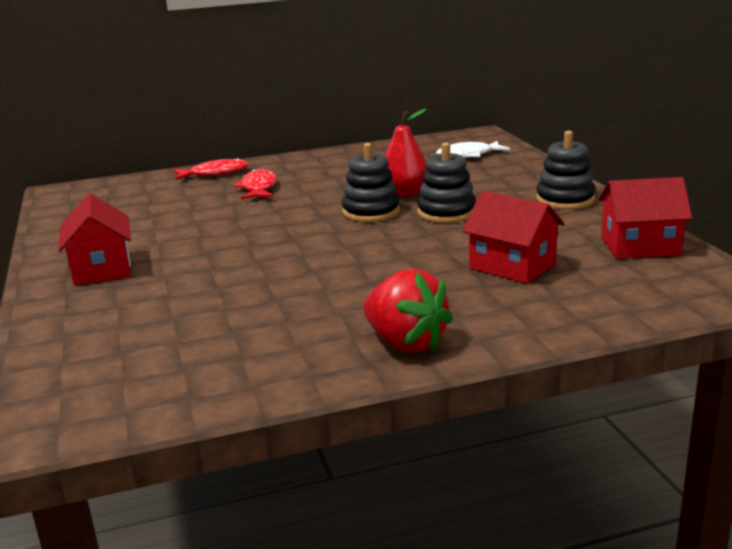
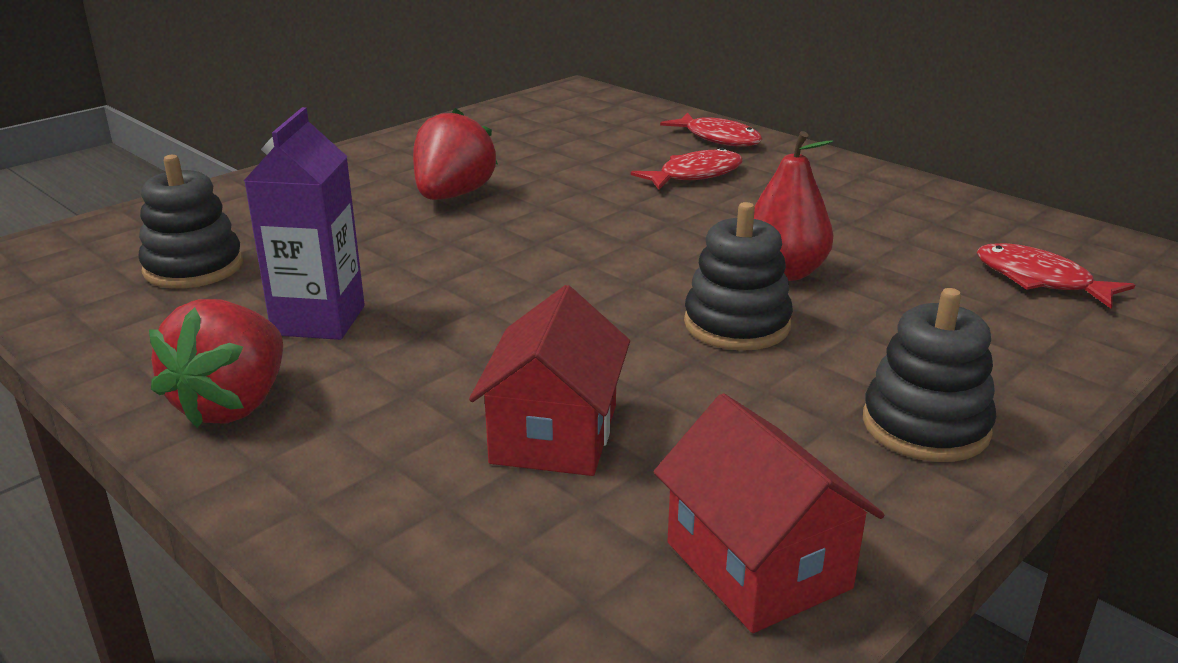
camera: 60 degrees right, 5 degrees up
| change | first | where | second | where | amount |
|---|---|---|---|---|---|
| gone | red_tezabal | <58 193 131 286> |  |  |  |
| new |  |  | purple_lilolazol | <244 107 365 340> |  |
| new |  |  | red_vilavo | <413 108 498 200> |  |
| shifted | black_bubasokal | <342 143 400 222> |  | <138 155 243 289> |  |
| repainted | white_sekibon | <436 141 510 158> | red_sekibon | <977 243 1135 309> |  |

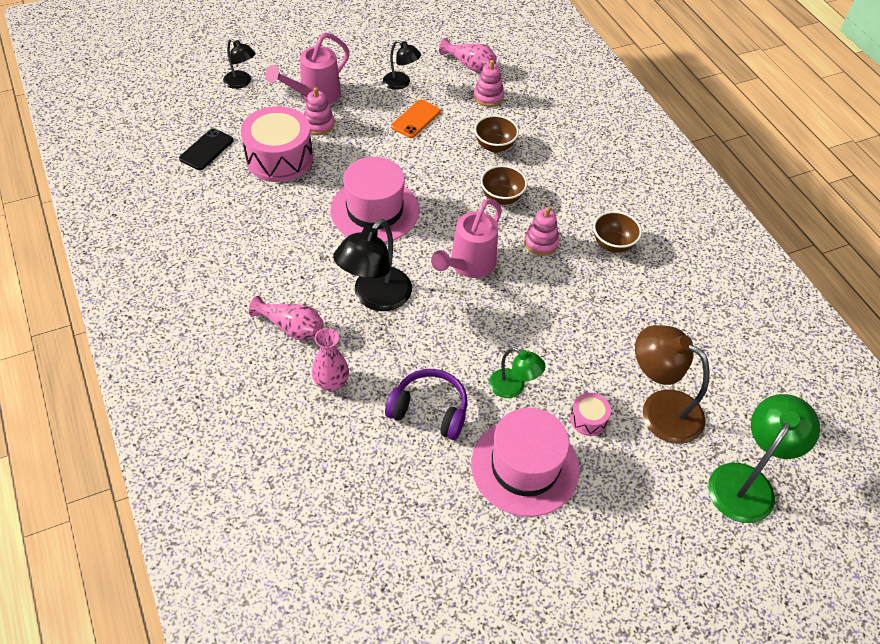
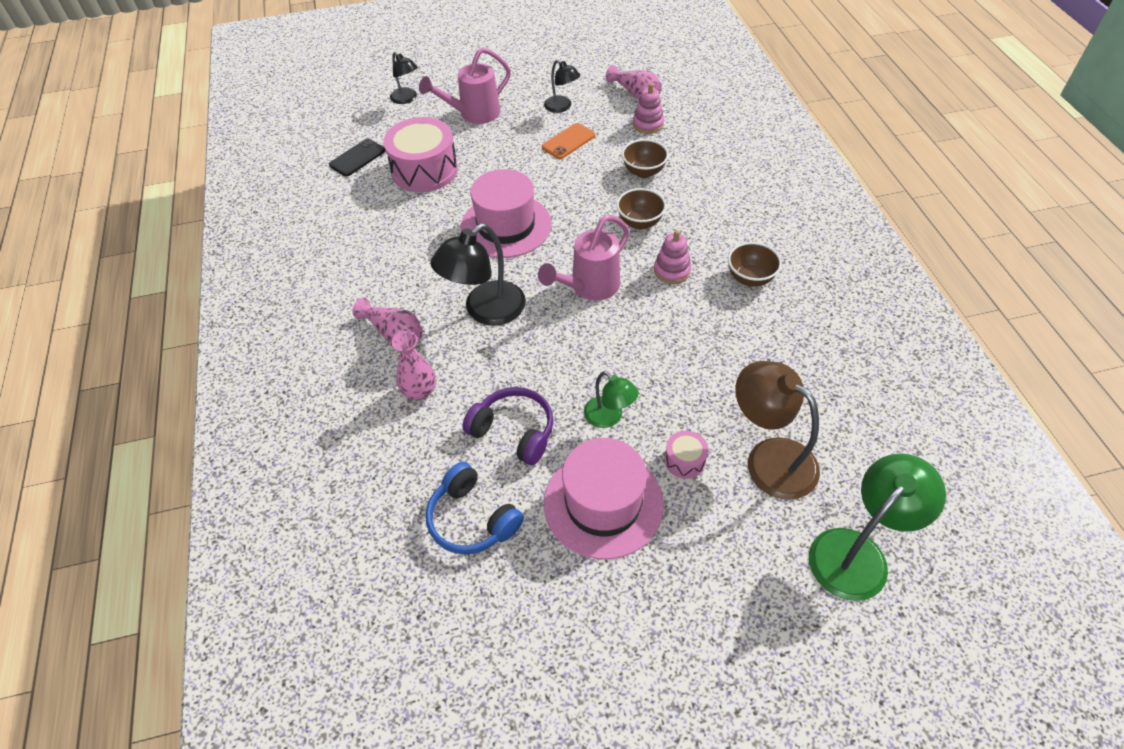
camera: 15 degrees right, 0 degrees up
| change | first | where | second | where | amount |
|---|---|---|---|---|---|
| gone | pink_bubasokal | <304 87 335 135> |  |  |  |
| new |  |  | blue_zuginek | <426 462 524 554> |  |

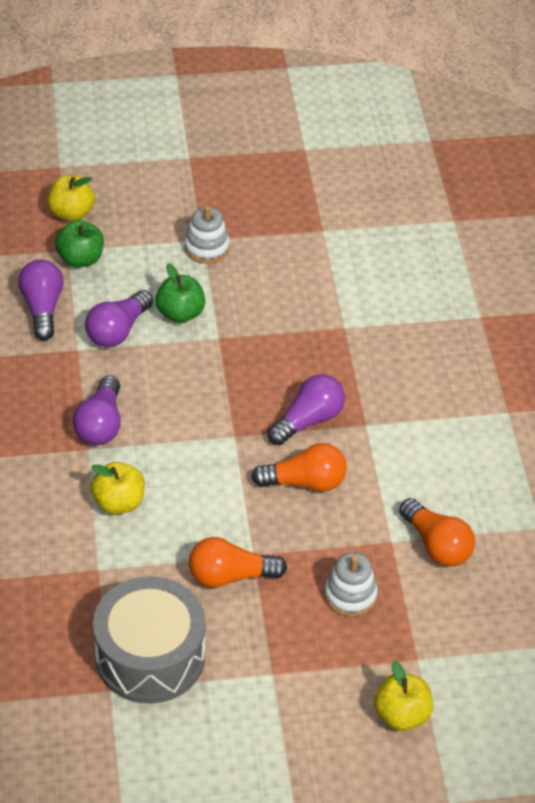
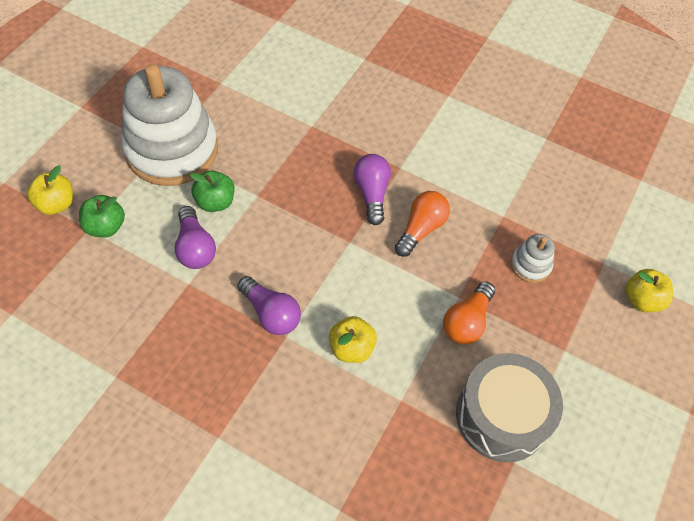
camera: 55 degrees left, 10 degrees up
| change | first | where | second | where | amount |
|---|---|---|---|---|---|
| gone | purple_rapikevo | <18 260 63 340> |  |  |  |
| gone | orange_rapikevo | <399 498 475 567> |  |  |  |
| scaled | white_bubasokal | <184 206 230 263> |  | <121 64 218 186> | x2.40 |

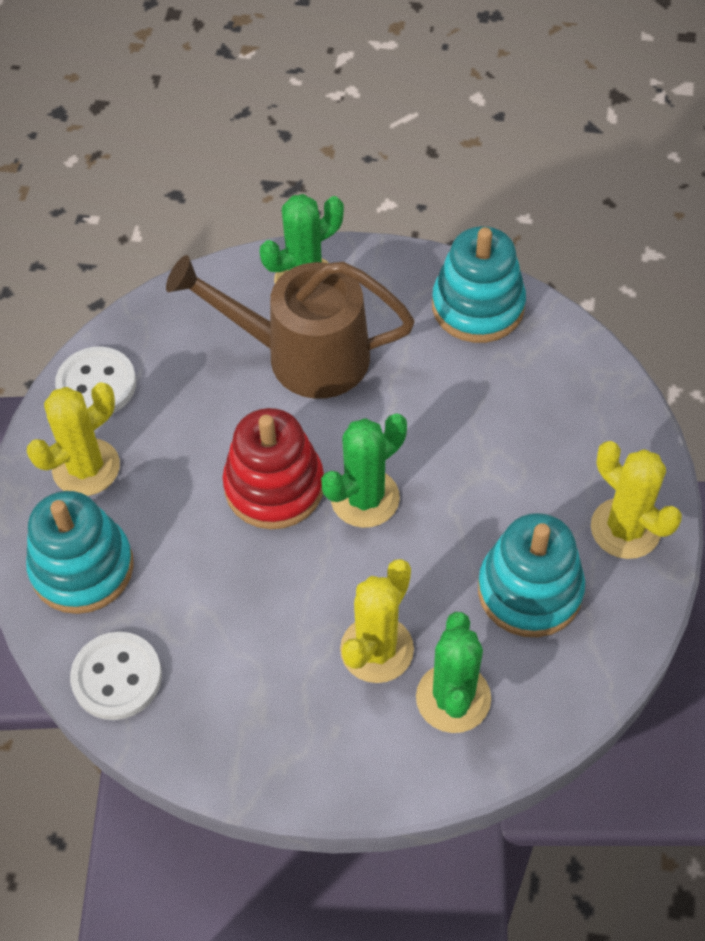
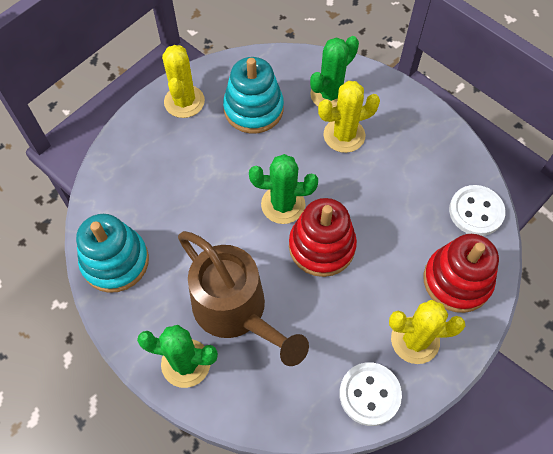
camera: 140 degrees left, 5 degrees up
| change | first | where | second | where | amount |
|---|---|---|---|---|---|
| repainted | turquoise_bubasokal | <26 491 134 614> | red_bubasokal | <423 234 499 313> |  |

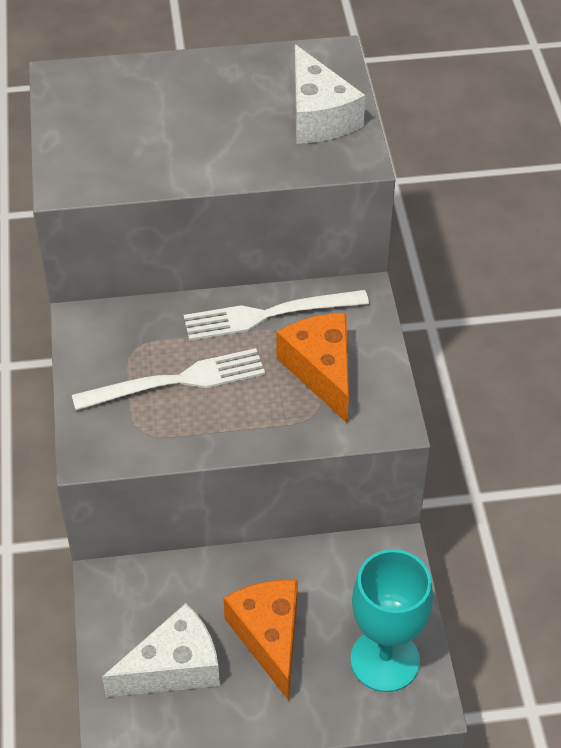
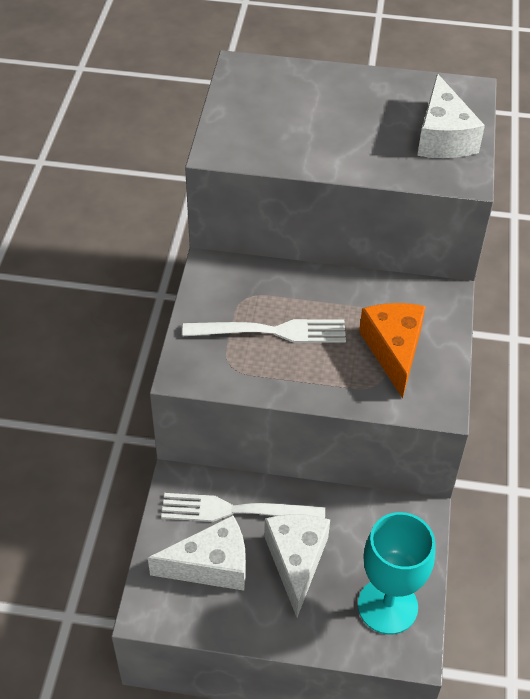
camera: 15 degrees right, 0 degrees up
| change | first | where | second | where | amount |
|---|---|---|---|---|---|
| shifted | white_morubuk | <184 290 369 341> |  | <161 493 325 522> |  |
| repainted | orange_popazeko | <223 580 298 701> | white_popazeko | <264 514 330 617> |  |

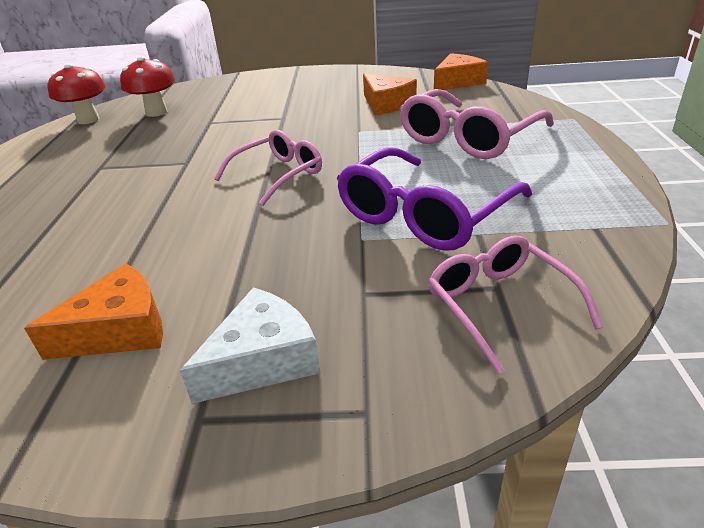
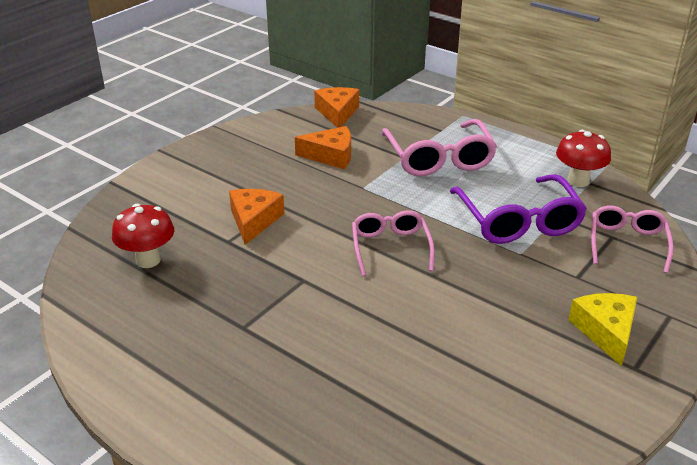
camera: 55 degrees left, 0 degrees up
| change | first | where | second | where | amount |
|---|---|---|---|---|---|
| shifted | orange_popazeko | <24 264 163 360> |  | <229 189 284 245> |  |
| shifted | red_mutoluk | <47 63 106 124> |  | <556 130 611 187> |  |
| repainted | white_popazeko | <180 287 320 404> | yellow_popazeko | <568 293 637 367> |  |
| rotated | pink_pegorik | <428 235 603 374> |  | <591 205 674 273> | 90 degrees clockwise |

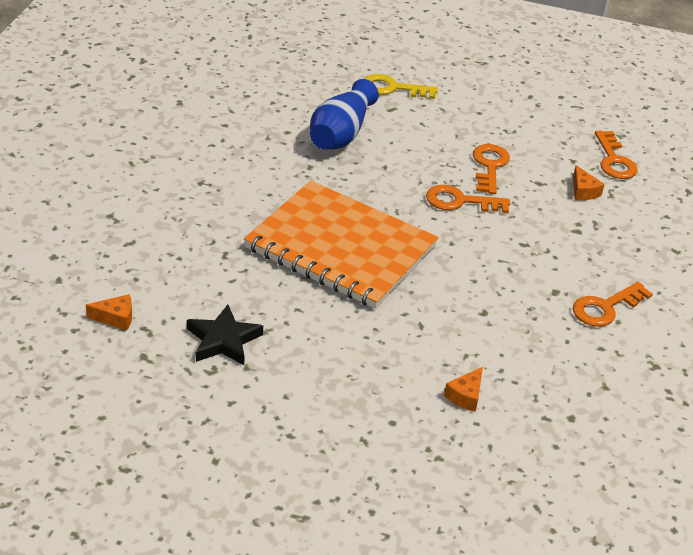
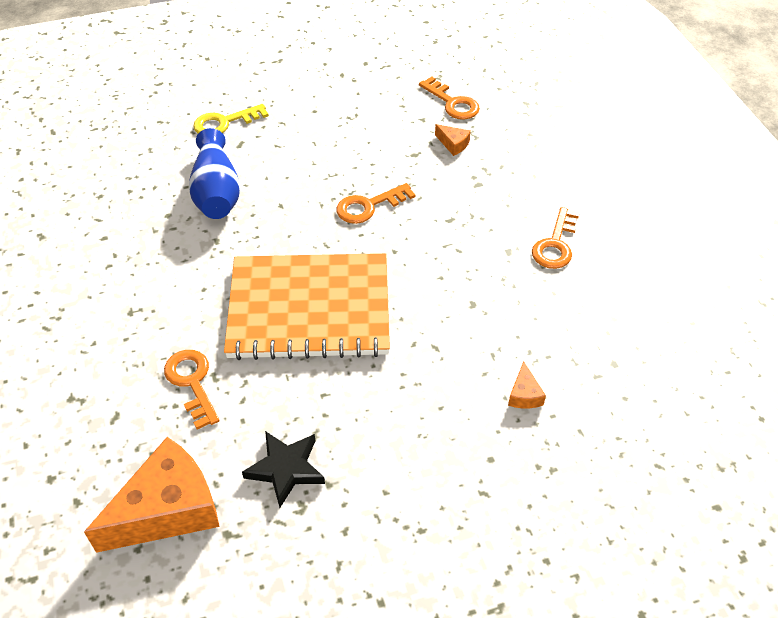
camera: 30 degrees left, 10 degrees up
| change | first | where | second | where | amount |
|---|---|---|---|---|---|
| shifted | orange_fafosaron | <473 144 510 194> |  | <164 350 220 429> |  |
| scaled | orange_popazeko | <86 294 132 331> |  | <84 437 220 553> | x2.40 |

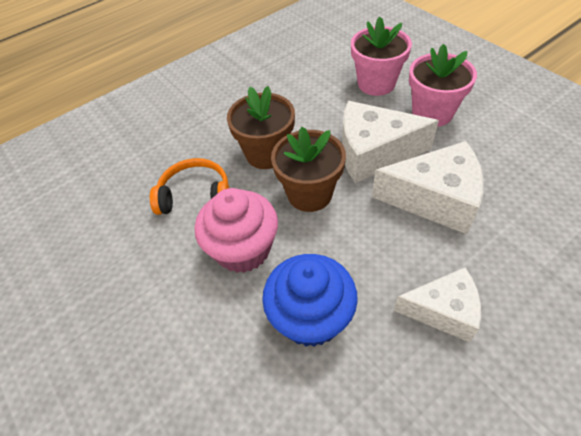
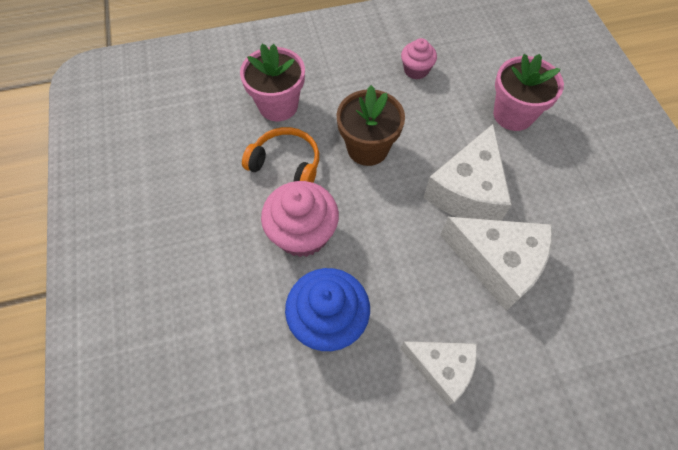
camera: 20 degrees right, 10 degrees up
| change | first | where | second | where | amount |
|---|---|---|---|---|---|
| gone | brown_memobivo | <271 127 346 212> |  |  |  |
| new |  |  | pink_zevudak | <401 38 437 79> |  |
| shifted | pink_memobivo | <409 44 477 127> |  | <240 44 305 121> |  |
| rotated | white_popazeko | <342 101 439 183> |  | <423 124 512 221> | 90 degrees counterclockwise |

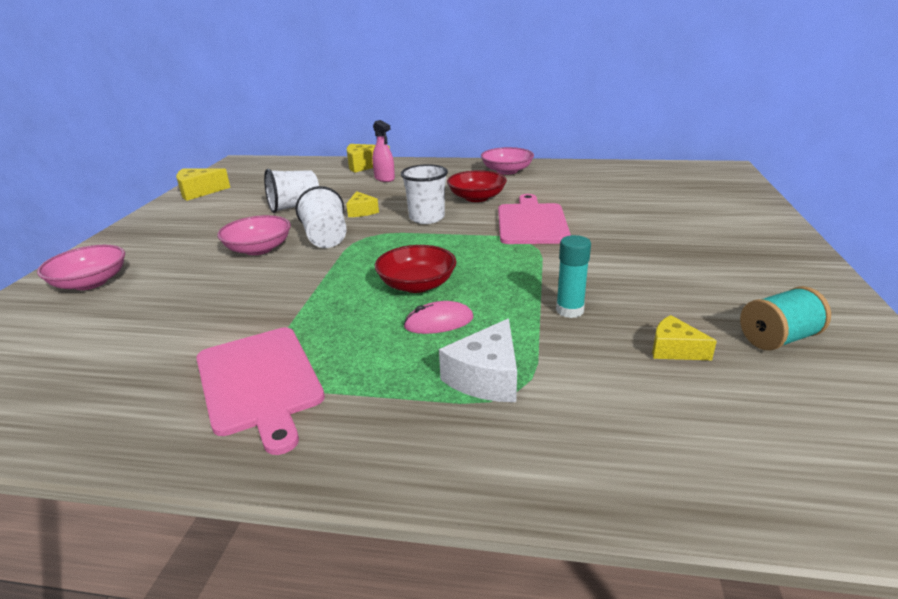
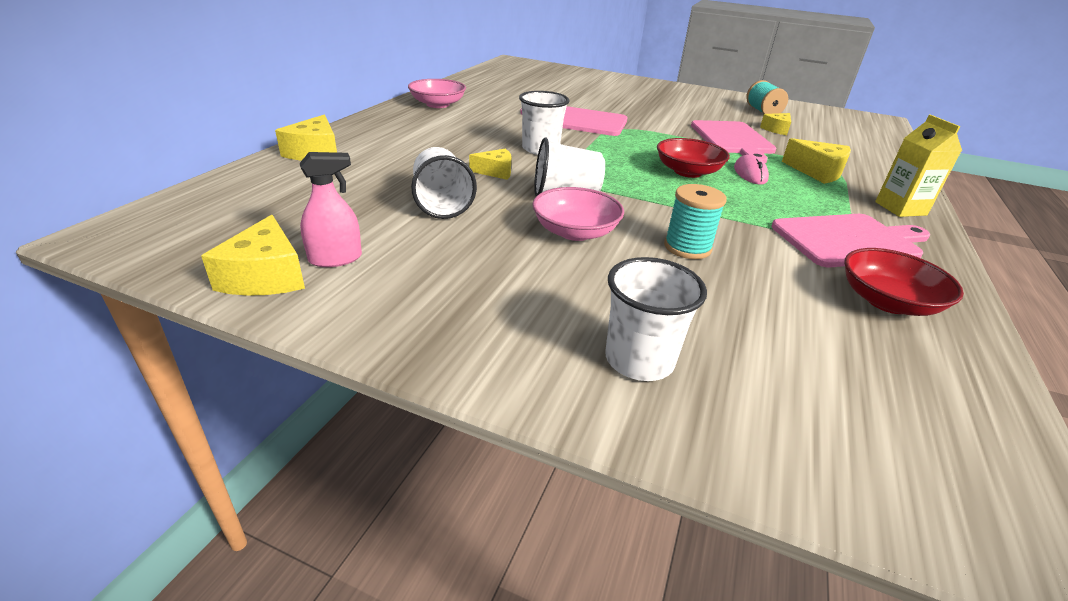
camera: 80 degrees left, 5 degrees up
| change | first | where | second | where | amount |
|---|---|---|---|---|---|
| new |  |  | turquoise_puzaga | <664 184 727 259> |  |
| new |  |  | yellow_lilolazol | <875 115 962 217> |  |
| shifted | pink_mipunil | <372 120 395 182> |  | <300 152 362 267> |  |
| shifted | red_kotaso | <447 170 507 202> |  | <844 248 964 316> |  |
| swapped | pink_kotaso | <37 245 125 290> | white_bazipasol | <605 257 707 381> |  |
| swapped | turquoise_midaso | <556 235 591 318> | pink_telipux | <691 120 776 163> |  |
| repainted | white_popazeko | <439 319 517 402> | yellow_popazeko | <782 138 851 184> |  |

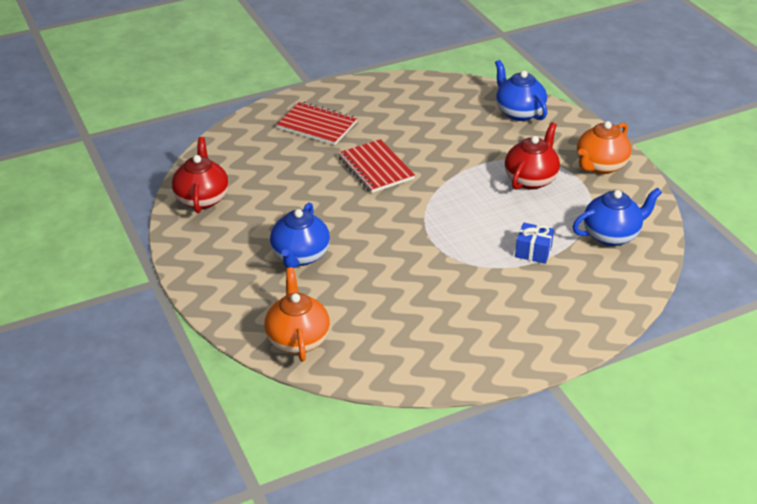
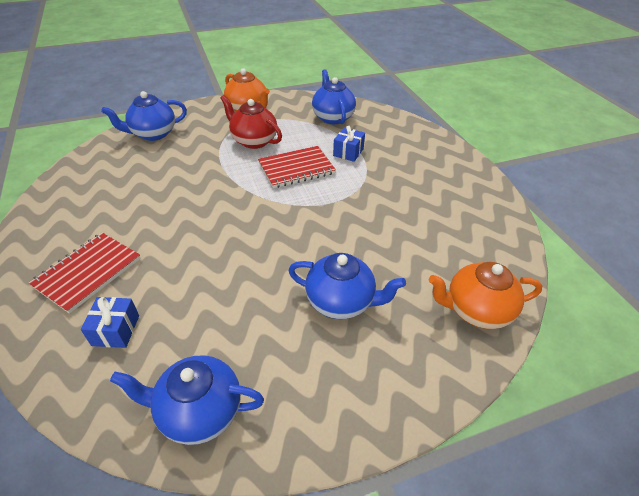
camera: 85 degrees left, 5 degrees up
| change | first | where | second | where | amount |
|---|---|---|---|---|---|
| new |  |  | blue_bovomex | <81 297 139 348> |  |
| shifted | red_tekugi | <338 139 415 193> |  | <258 146 336 188> |  |
| repainted | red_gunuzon | <172 137 229 213> | blue_gunuzon | <110 355 264 445> |  |

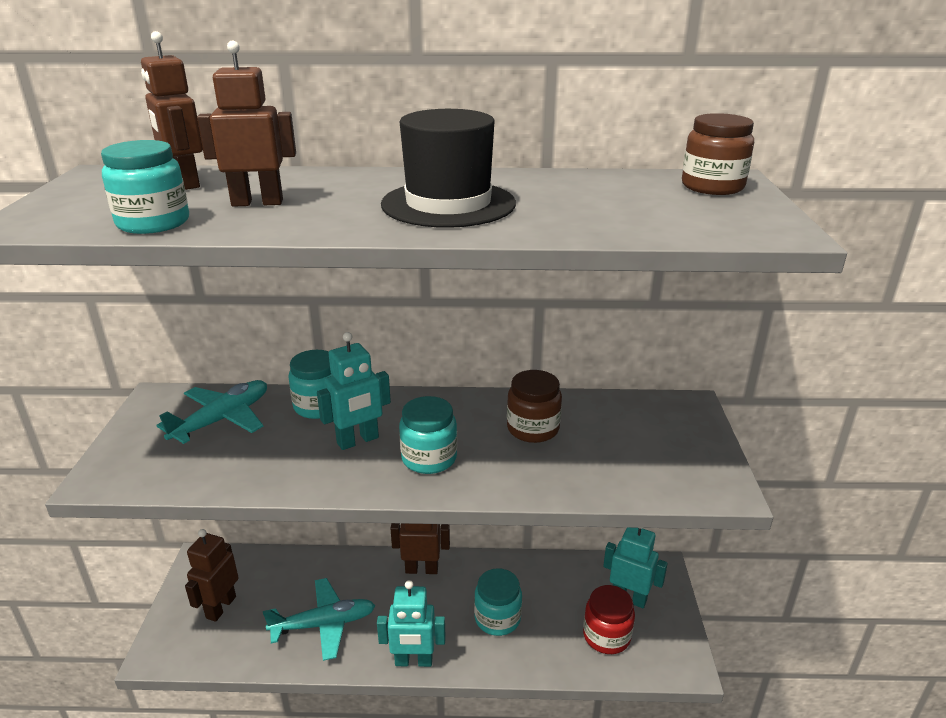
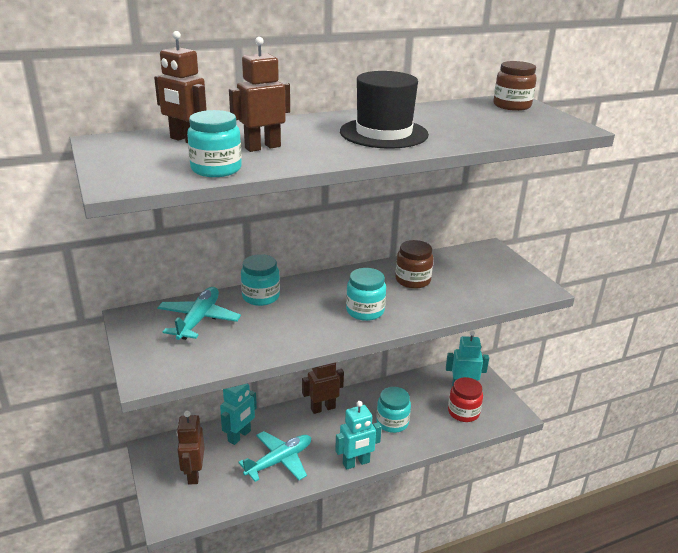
camera: 25 degrees left, 0 degrees up
| change | first | where | second | where | amount |
|---|---|---|---|---|---|
| shifted | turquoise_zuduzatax | <317 332 391 450> |  | <220 384 257 445> |  |

